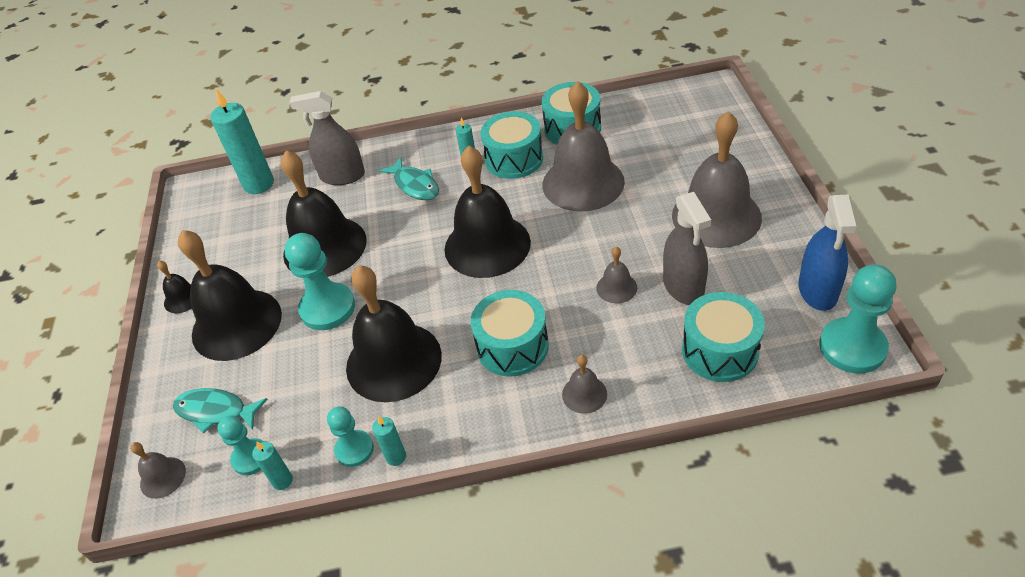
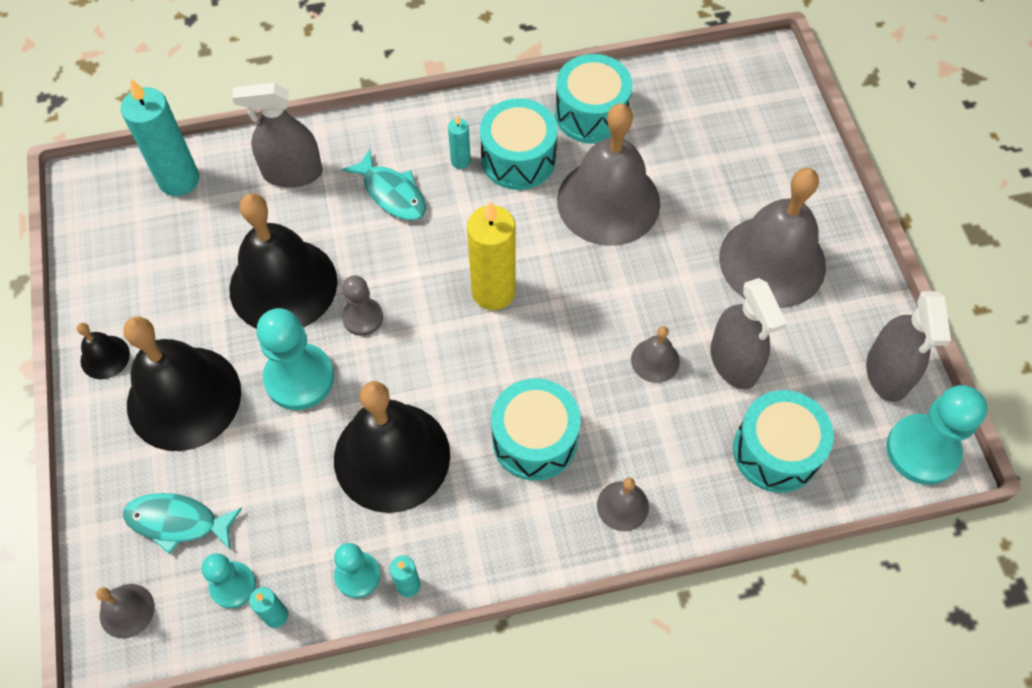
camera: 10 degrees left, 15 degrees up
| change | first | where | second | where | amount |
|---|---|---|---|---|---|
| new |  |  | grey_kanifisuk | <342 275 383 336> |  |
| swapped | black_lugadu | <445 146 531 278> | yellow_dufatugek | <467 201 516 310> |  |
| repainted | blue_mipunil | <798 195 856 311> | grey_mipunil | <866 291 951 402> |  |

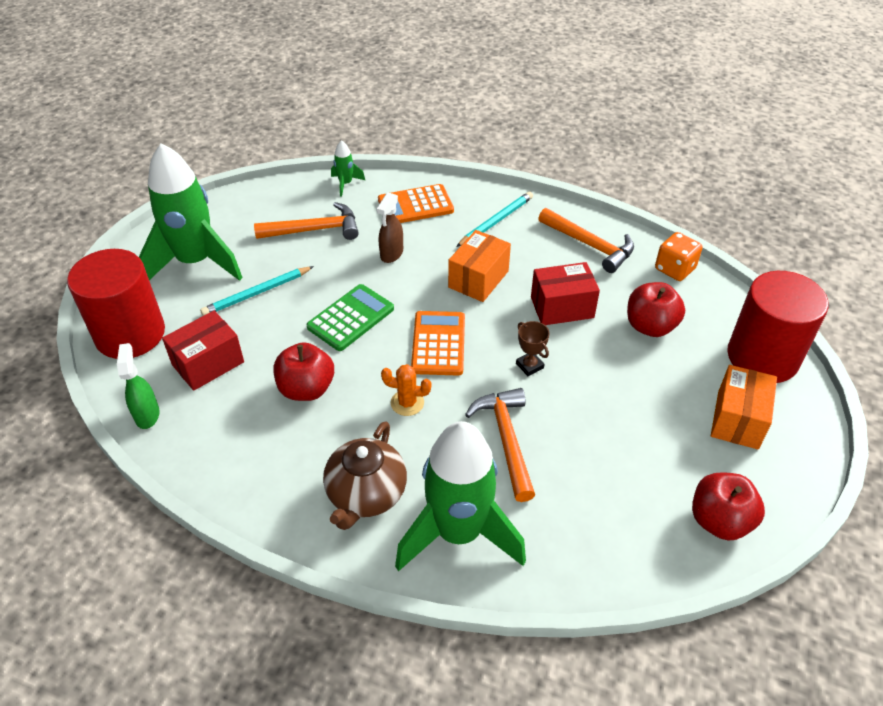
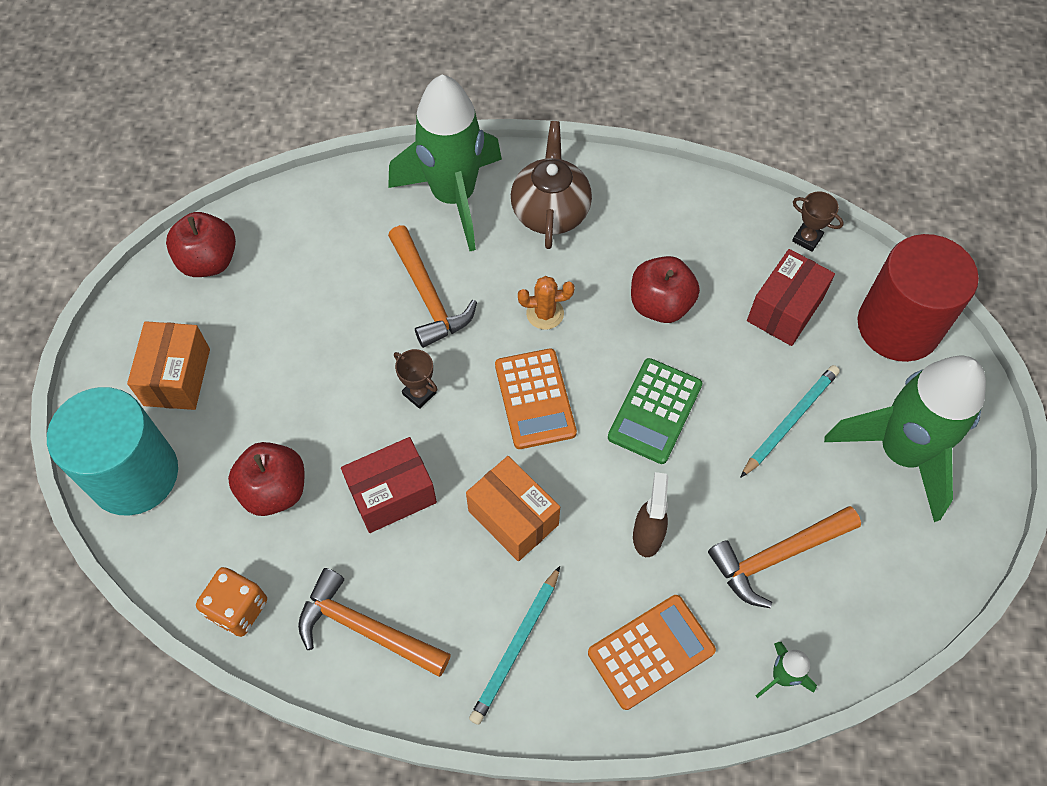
camera: 165 degrees right, 15 degrees up
| change | first | where | second | where | amount |
|---|---|---|---|---|---|
| swapped | green_mipunil | <117 343 159 429> | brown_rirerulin | <792 192 844 252> |  |
| repainted | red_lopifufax | <727 271 829 383> | turquoise_lopifufax | <47 387 178 516> |  |
| rotated | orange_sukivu | <448 230 511 302> |  | <466 456 560 561> | 60 degrees counterclockwise |

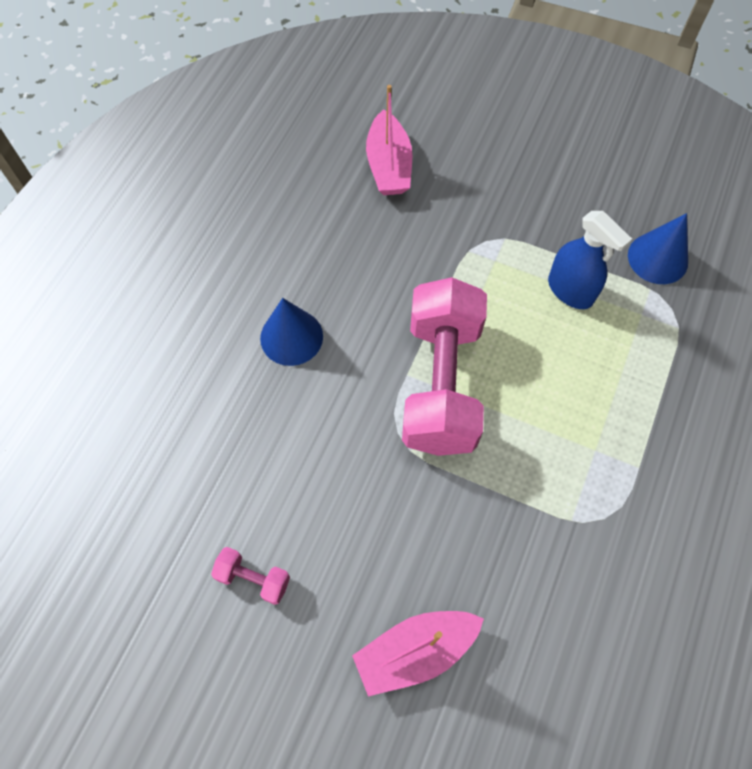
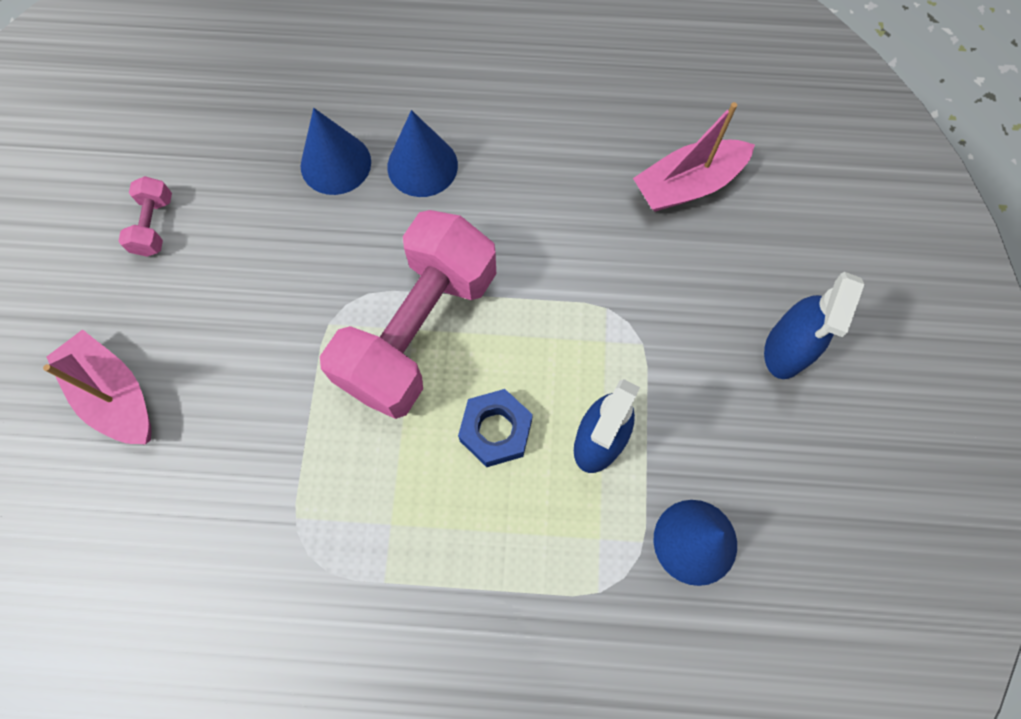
camera: 70 degrees right, 5 degrees up
| change | first | where | second | where | amount |
|---|---|---|---|---|---|
| new |  |  | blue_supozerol | <301 108 371 195> |  |
| new |  |  | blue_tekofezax | <458 389 533 467> |  |
| new |  |  | blue_mipunil | <764 272 864 379> |  |
| rotated | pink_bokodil | <402 277 487 456> |  | <320 210 496 419> | 45 degrees counterclockwise |

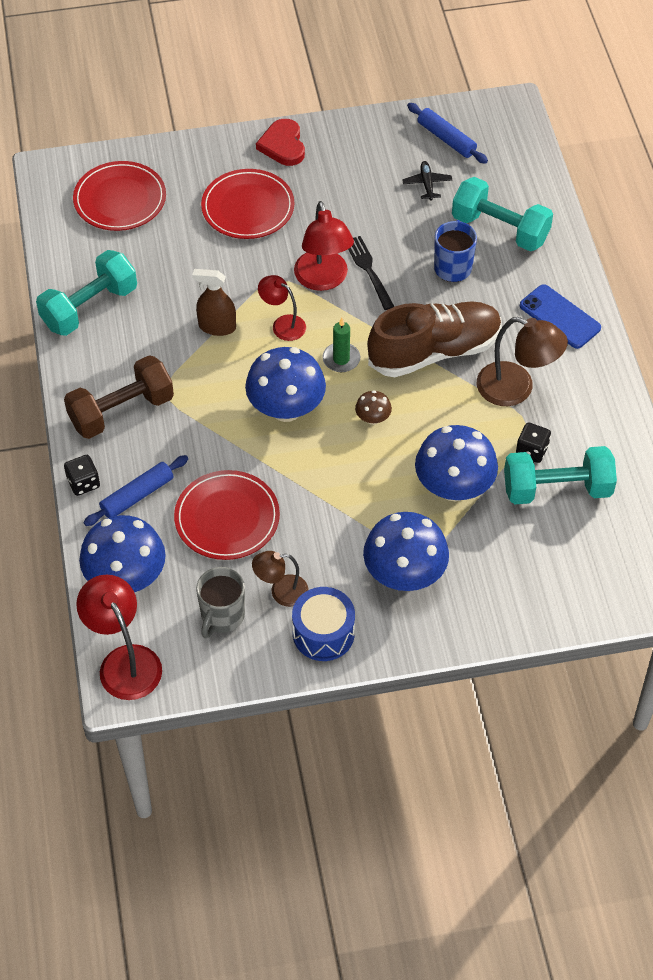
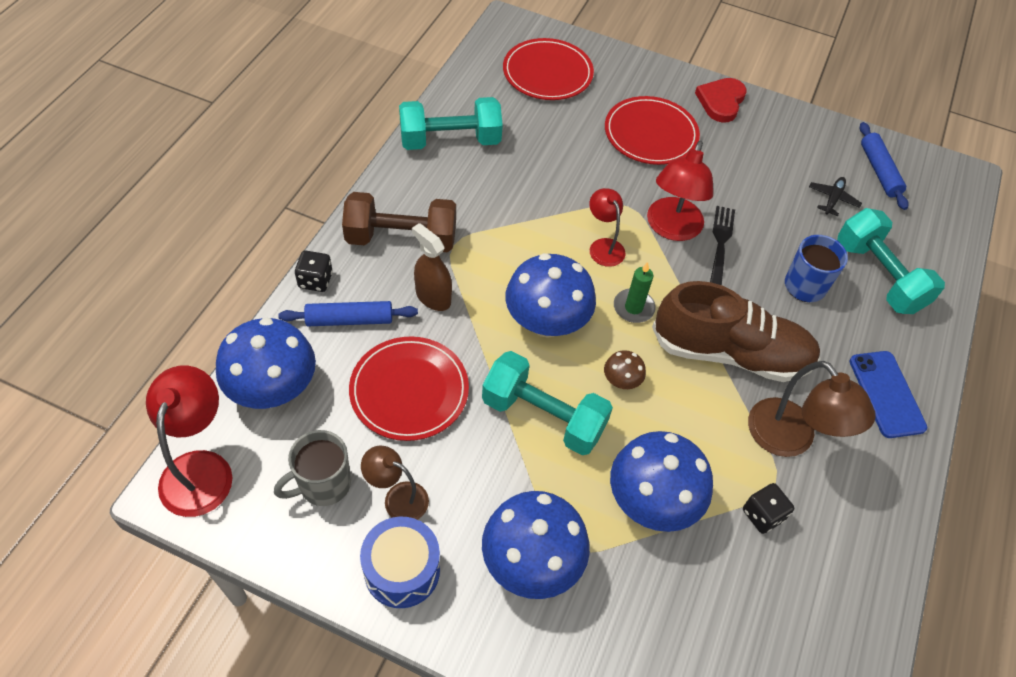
camera: 30 degrees right, 0 degrees up
| change | first | where | second | where | amount |
|---|---|---|---|---|---|
| shifted | brown_mipunil | <192 269 236 336> |  | <412 223 452 311> |  |
| shifted | turquoise_bokodil | <504 446 617 504> |  | <482 351 613 455> |  |

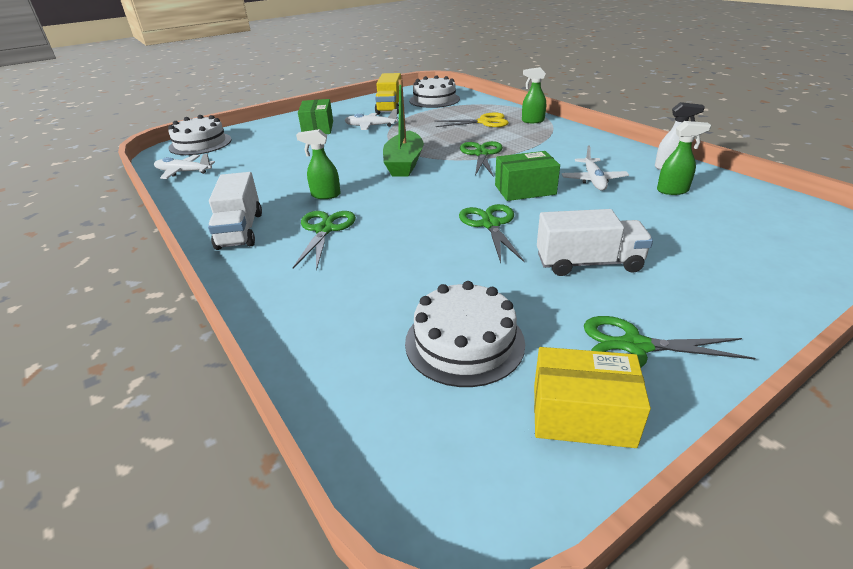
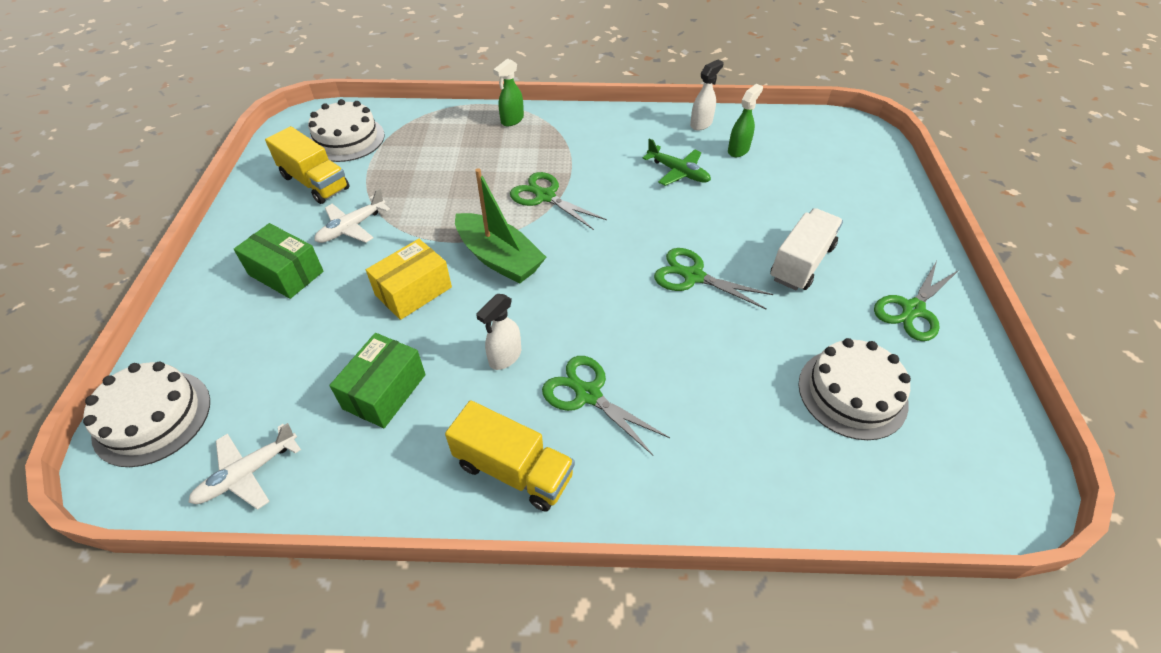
camera: 55 degrees left, 15 degrees up
| change | first | where | second | where | amount |
|---|---|---|---|---|---|
| gone | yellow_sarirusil | <434 112 509 127> |  |  |  |
| shifted | green_sukivu | <495 151 560 201> |  | <329 333 426 428> |  |
| shifted | yellow_sukivu | <534 347 651 448> |  | <366 239 452 320> |  |
| repainted | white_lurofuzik | <208 172 262 250> | yellow_lurofuzik | <445 400 575 512> |  |
| repainted | green_mipunil | <296 129 341 199> | white_mipunil | <476 294 521 370> |  |
| repainted | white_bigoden | <562 145 629 191> | green_bigoden | <642 138 711 186> |  |

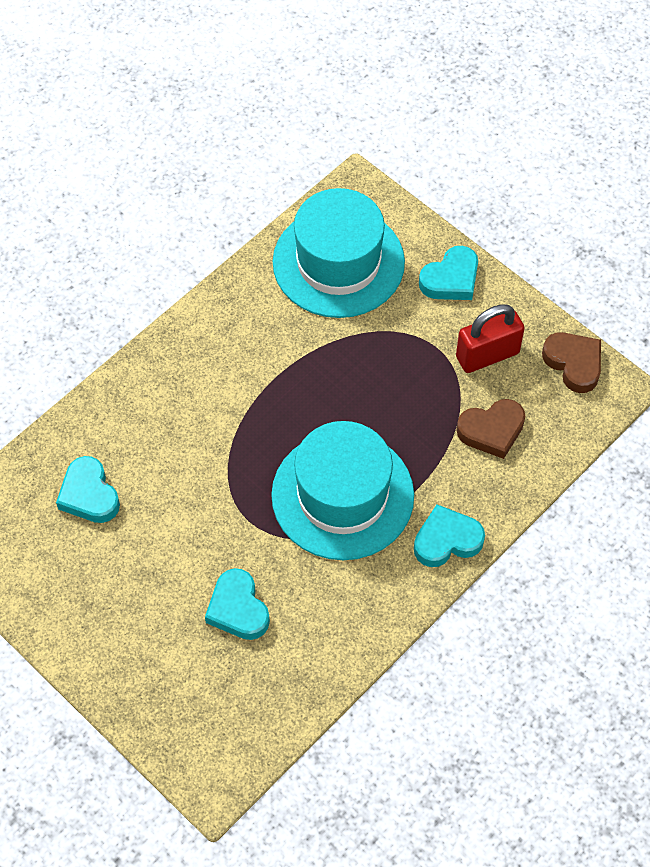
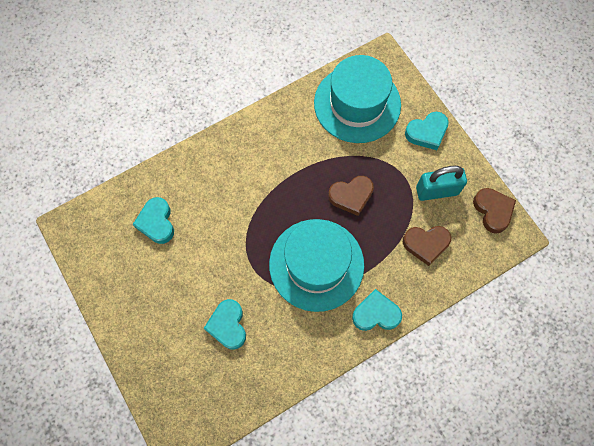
camera: 15 degrees right, 10 degrees up
| change | first | where | second | where | amount |
|---|---|---|---|---|---|
| new |  |  | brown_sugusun | <328 176 374 216> |  |
| repainted | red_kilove | <456 304 525 373> | turquoise_kilove | <416 166 467 201> |  |

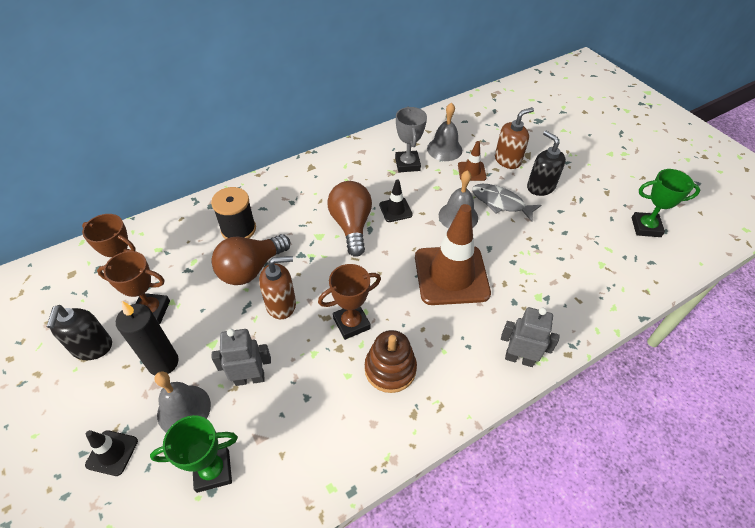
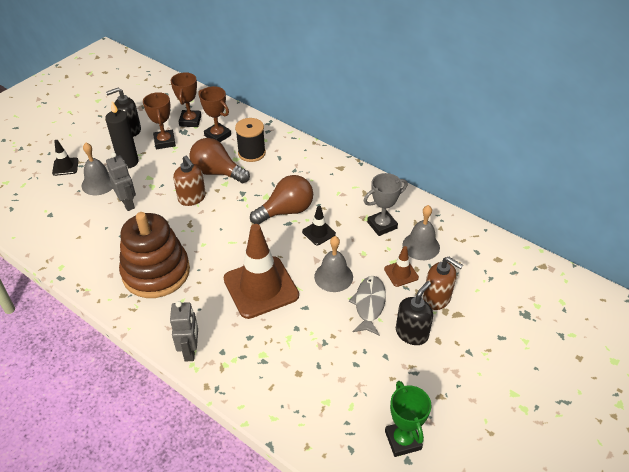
camera: 70 degrees right, 5 degrees down
| change | first | where | second | where | amount |
|---|---|---|---|---|---|
| gone | green_rirerulin | <150 415 238 493> |  |  |  |
| shifted | brown_rirerulin | <318 264 381 340> |  | <198 86 231 142> |  |
| scaled | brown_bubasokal | <365 330 417 393> |  | <119 212 190 298> | x1.67 |

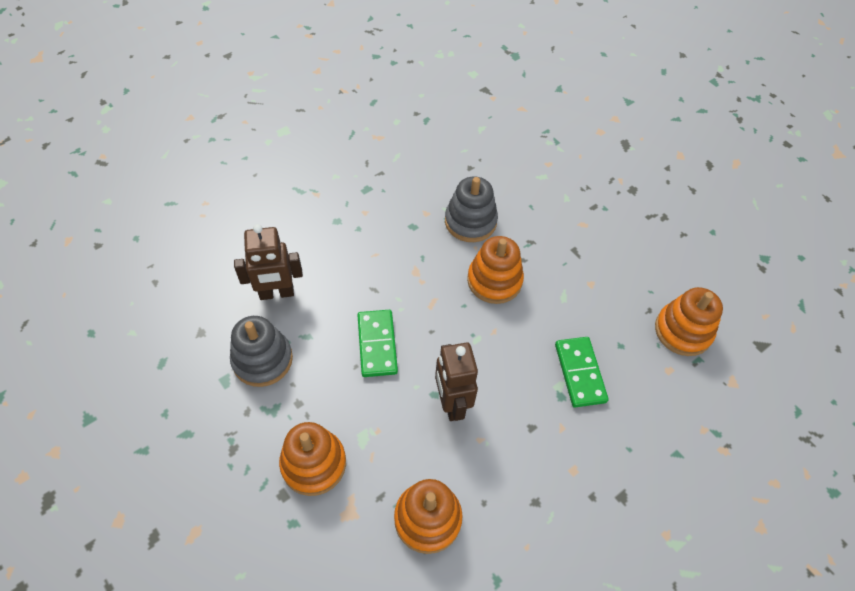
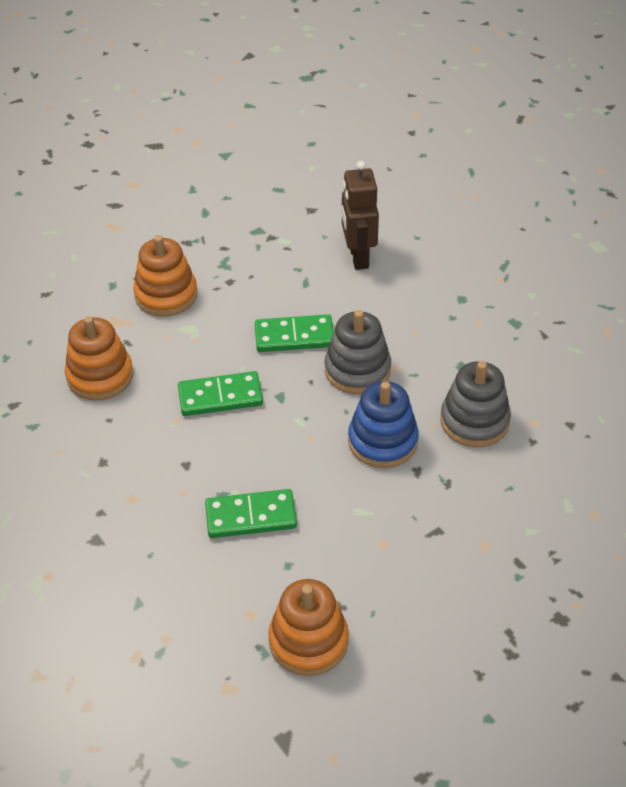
camera: 95 degrees right, 10 degrees down
| change | first | where | second | where | amount |
|---|---|---|---|---|---|
| shifted | grey_bubasokal | <230 316 293 387> |  | <325 310 391 394> |  |
| swapped | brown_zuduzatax | <435 342 478 421> | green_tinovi | <178 371 263 416> |  |
| repainted | orange_bubasokal | <467 236 524 304> | blue_bubasokal | <348 381 419 468> |  |

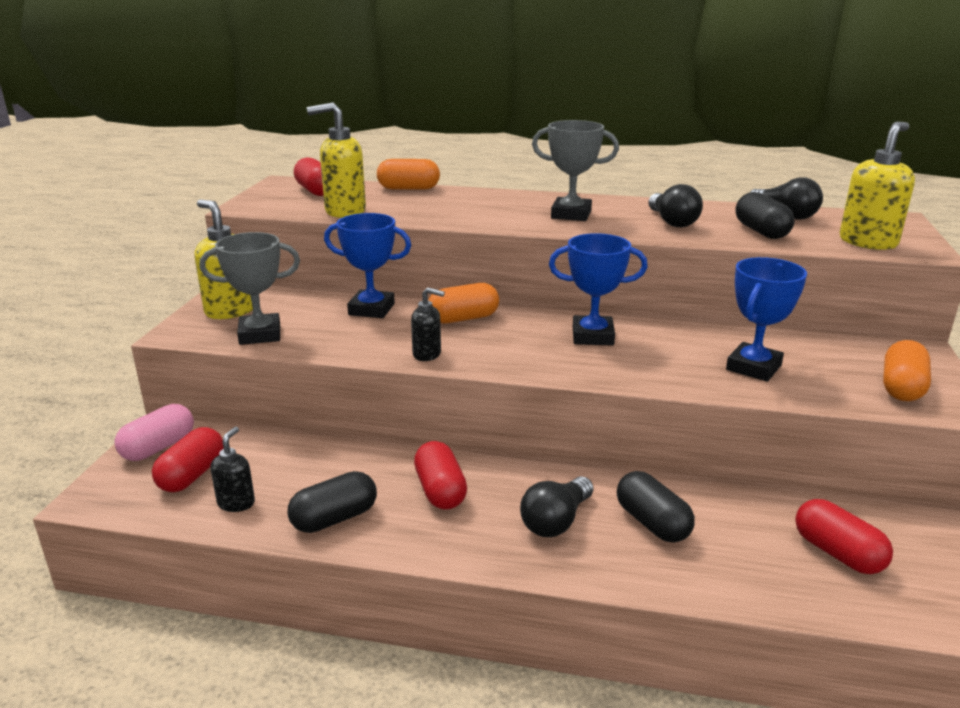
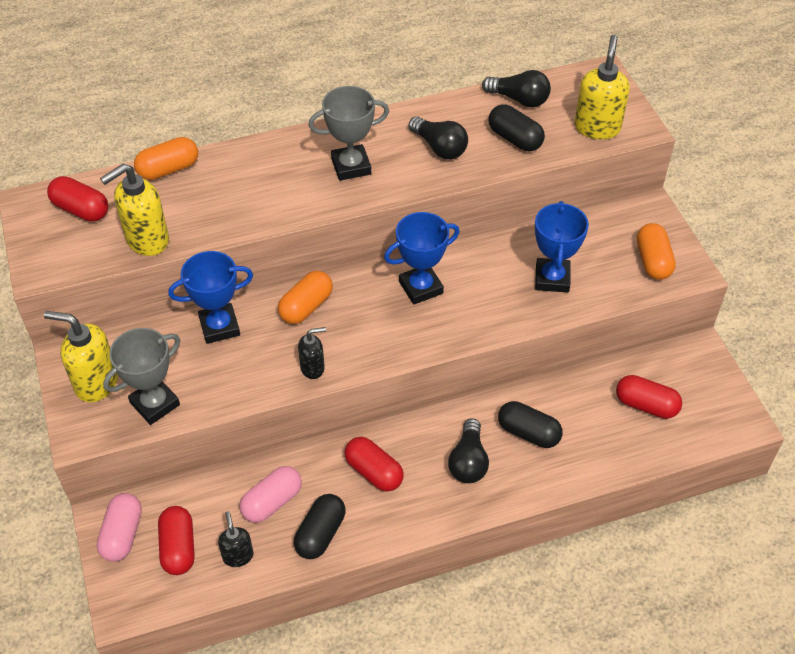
camera: 30 degrees left, 25 degrees up
| change | first | where | second | where | amount |
|---|---|---|---|---|---|
| new |  |  | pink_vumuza | <240 466 302 523> |  |

